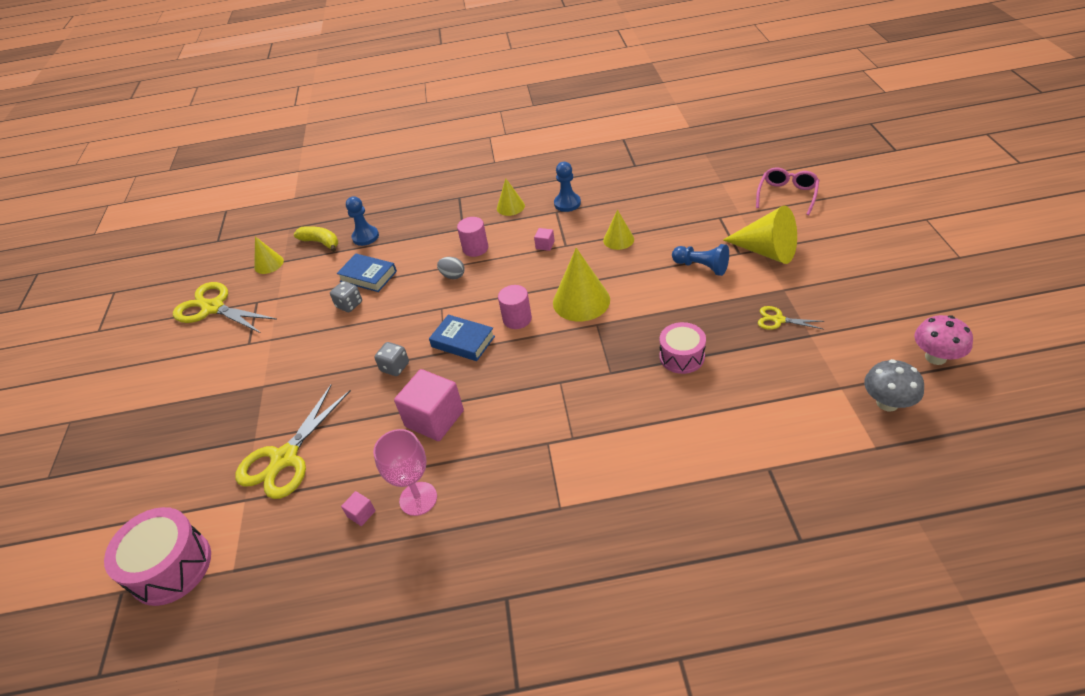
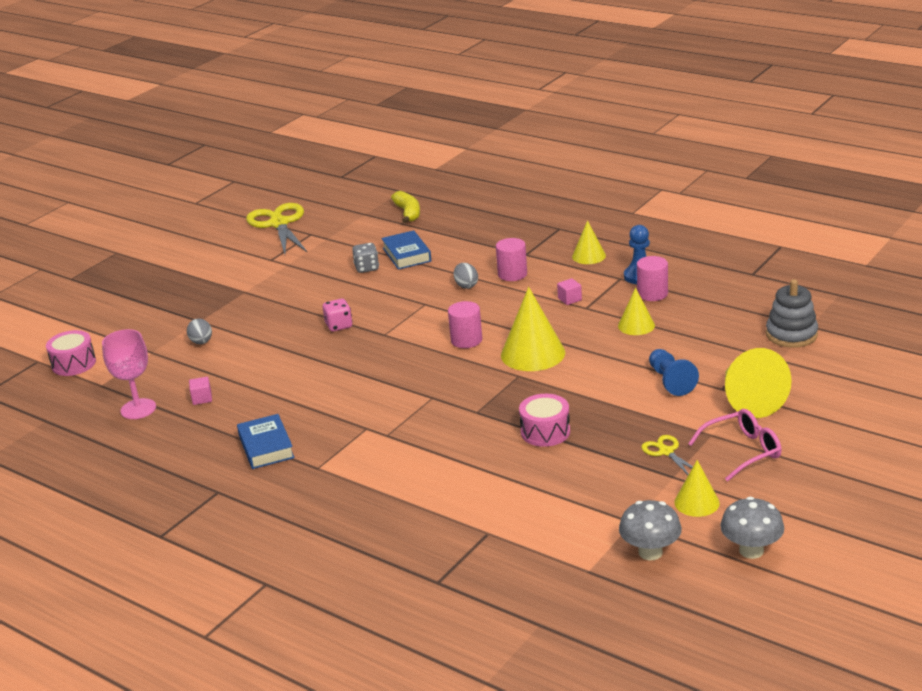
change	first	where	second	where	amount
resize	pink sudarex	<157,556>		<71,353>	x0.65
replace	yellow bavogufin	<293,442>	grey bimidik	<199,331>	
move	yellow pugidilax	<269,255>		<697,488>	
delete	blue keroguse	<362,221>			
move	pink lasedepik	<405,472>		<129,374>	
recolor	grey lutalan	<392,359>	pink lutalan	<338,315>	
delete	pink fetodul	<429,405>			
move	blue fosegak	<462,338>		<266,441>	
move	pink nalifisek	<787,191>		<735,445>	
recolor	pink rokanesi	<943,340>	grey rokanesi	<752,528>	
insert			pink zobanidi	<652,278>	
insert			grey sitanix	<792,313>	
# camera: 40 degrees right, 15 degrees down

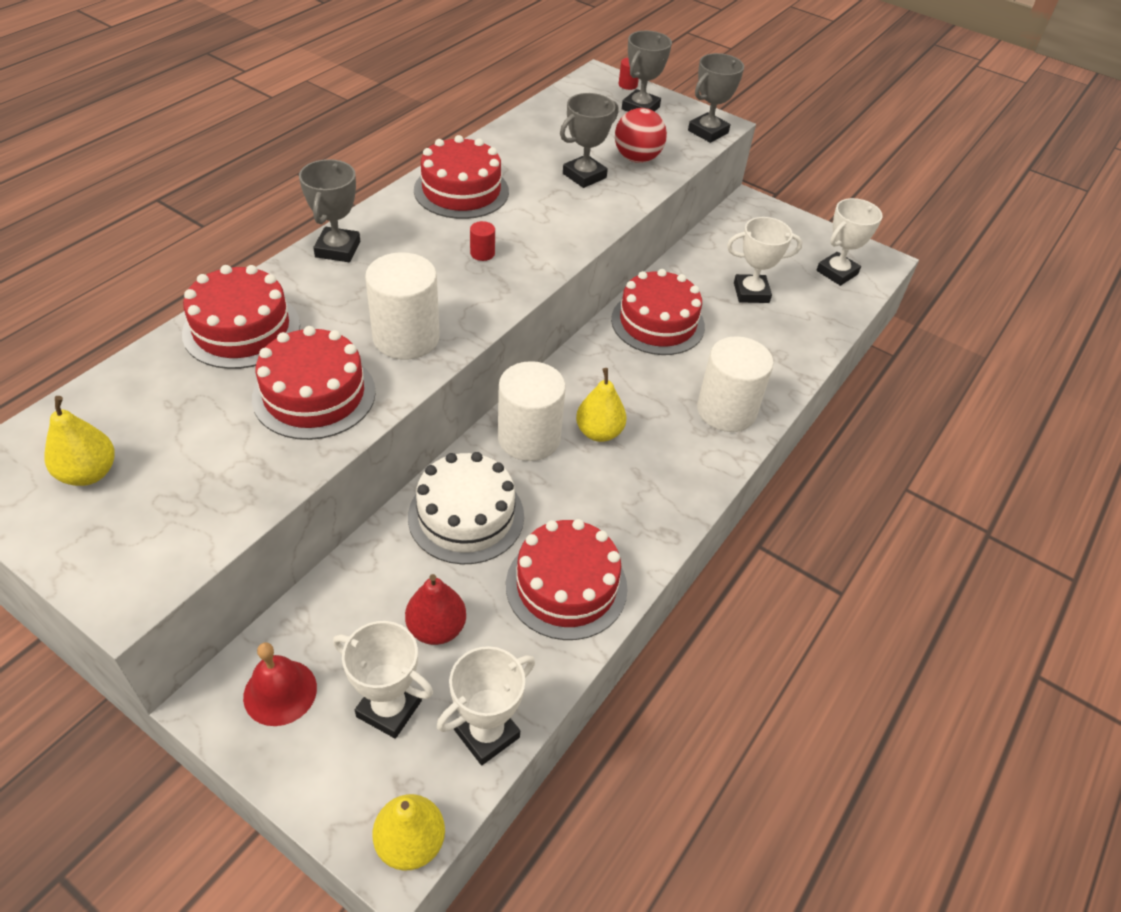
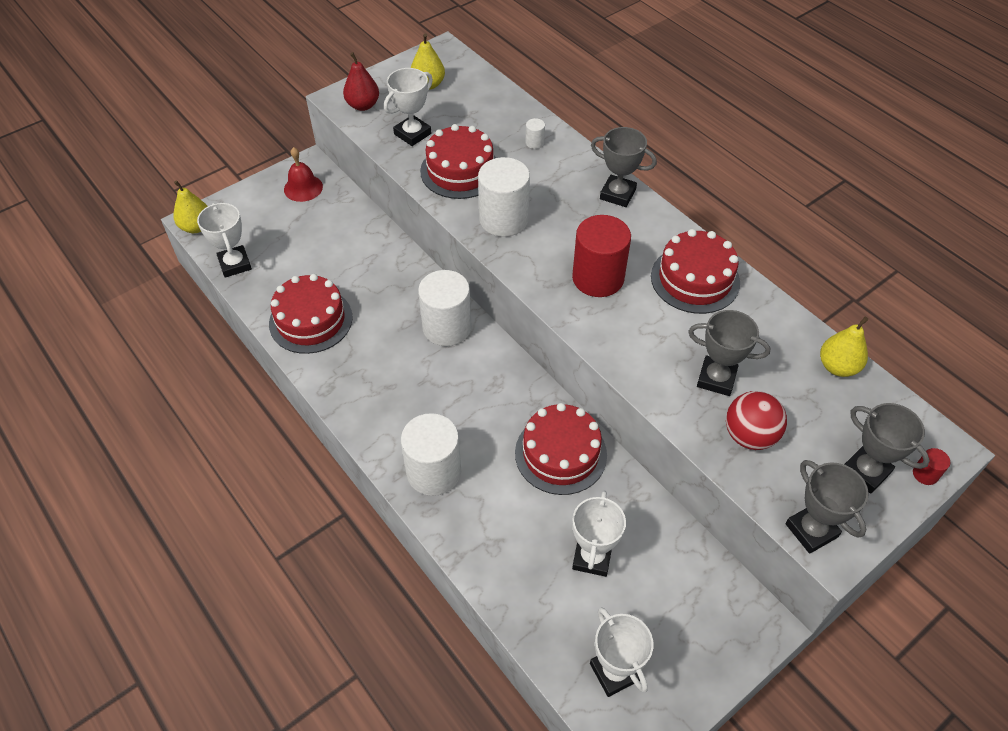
change	first	where	second	where	amount
replace	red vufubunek	<241,317>	white zobanidi	<535,133>	
move	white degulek	<383,680>		<408,107>	
move	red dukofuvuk	<435,609>		<361,81>	
delete	white vufubunek	<466,508>			
resize	red zobanidi	<482,241>		<601,256>	x2.42
rotate	grey degulek	<589,140>		<729,353>	45 degrees counterclockwise
move	yellow dukofuvuk	<601,405>		<844,347>	
# camera: 110 degrees right, 5 degrees up

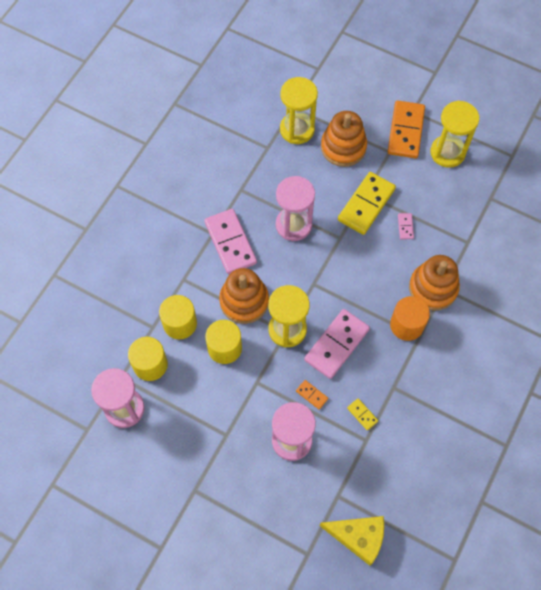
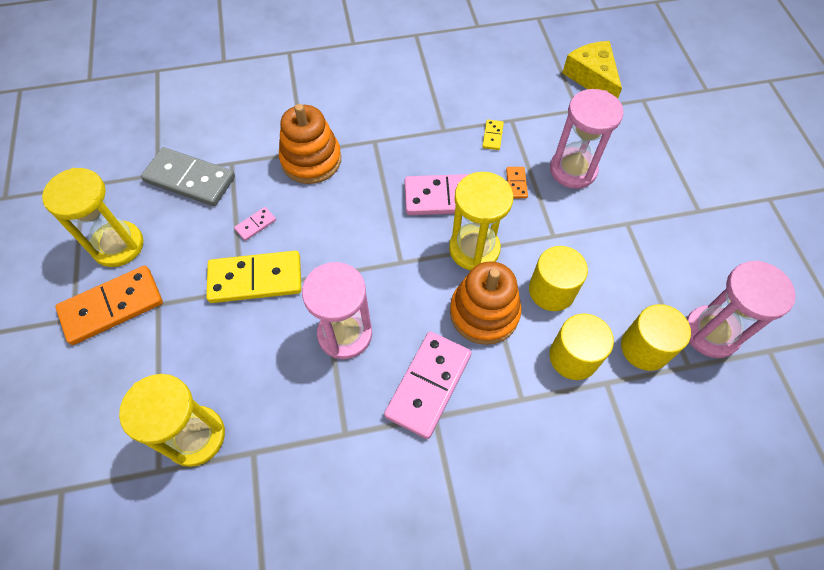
change	first	where	second	where	amount
delete	orange sitanix	<344,139>			
delete	orange zobanidi	<410,318>			
insert			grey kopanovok	<188,176>	
# camera: 130 degrees left, 5 degrees down

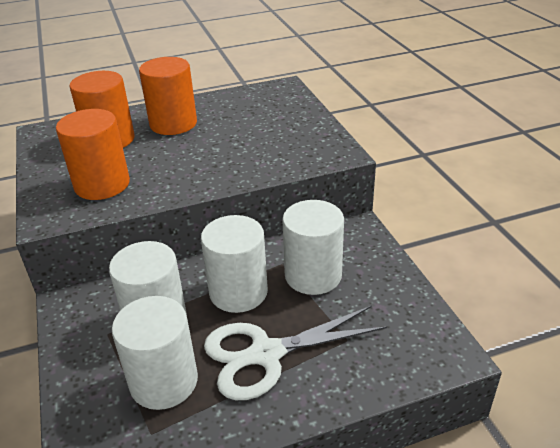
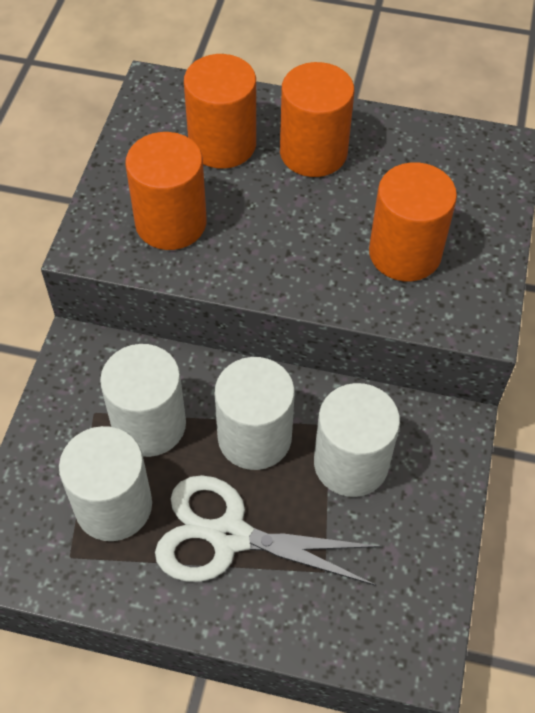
change	first	where	second	where	amount
insert			orange zobanidi	<413,221>	
# camera: 30 degrees right, 20 degrees up

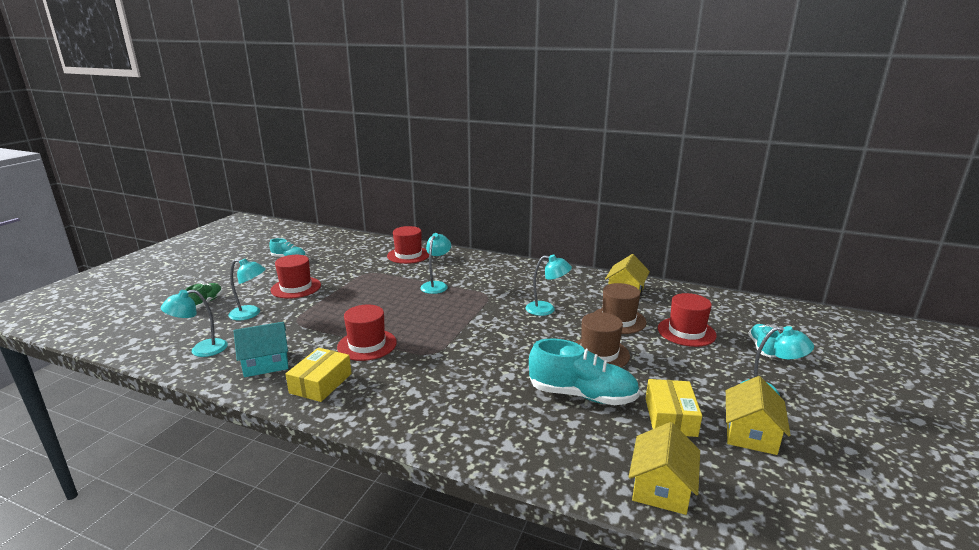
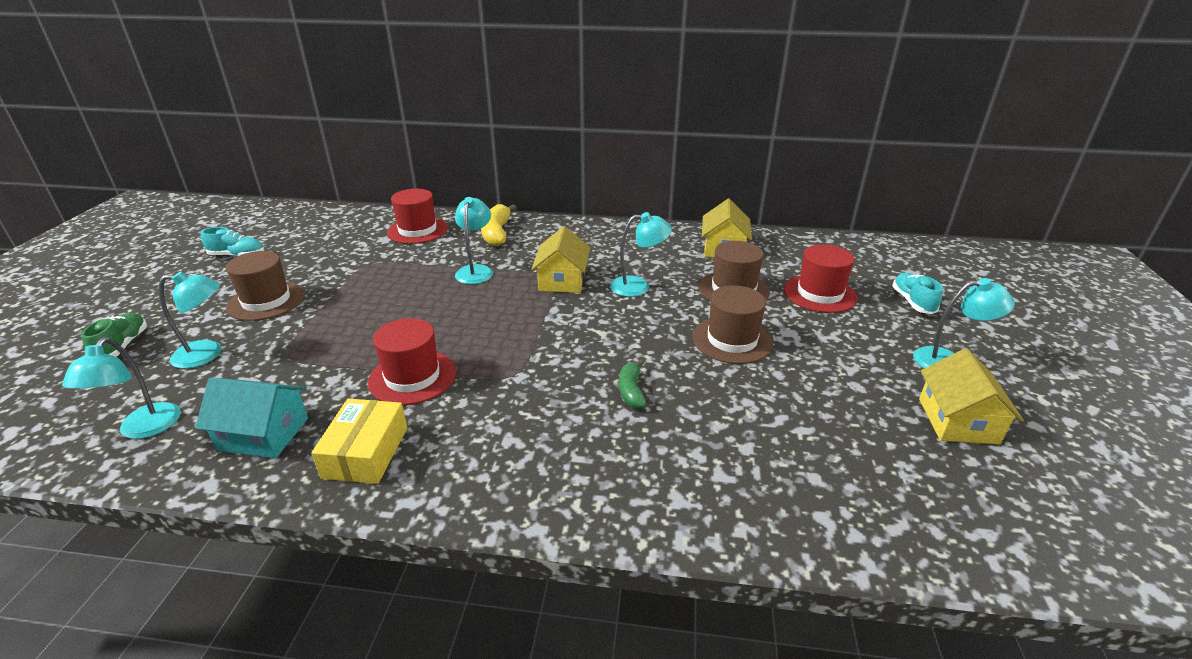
change	first	where	second	where	amount
rotate	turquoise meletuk	<194,323>		<121,388>	45 degrees counterclockwise
rotate	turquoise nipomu	<261,349>		<251,418>	45 degrees clockwise
recolor	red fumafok	<296,277>	brown fumafok	<265,286>	
delete	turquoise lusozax	<584,372>			
move	yellow nipomu	<664,468>		<560,259>	
delete	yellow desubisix	<674,408>			
insert			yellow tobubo	<499,225>	
insert			green tobubo	<632,384>	
# camera: 15 degrees left, 10 degrees up

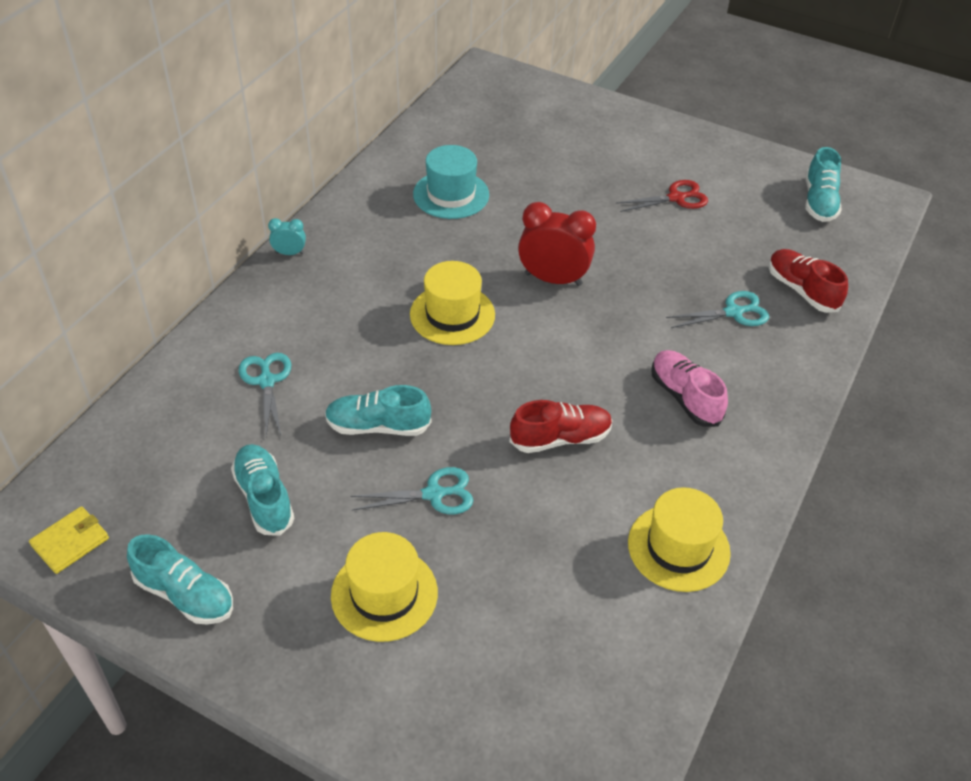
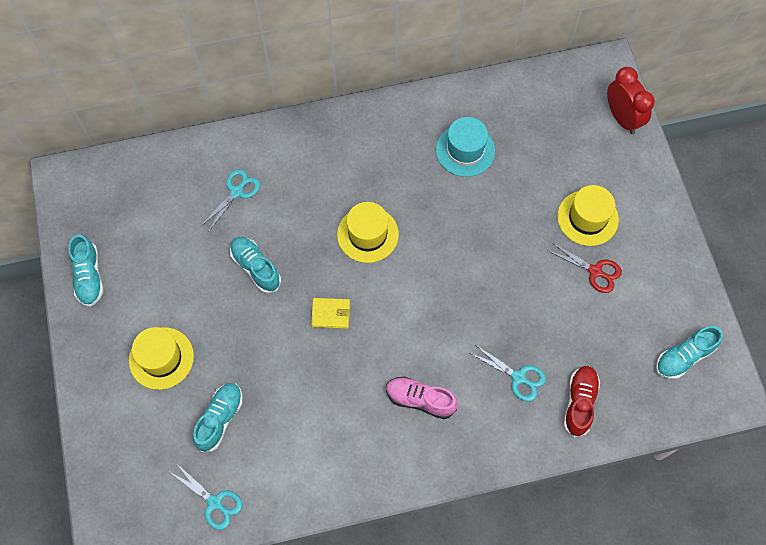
change	first	where	second	where	amount
move	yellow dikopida	<69,540>		<330,313>	
move	turquoise lusozax	<262,490>		<218,417>	
delete	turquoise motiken	<287,236>			
move	turquoise bavogufin	<411,490>		<206,496>	
delete	red lusozax	<561,426>			
move	red motiken	<557,244>		<631,100>	
move	yellow fumafok	<679,539>		<588,215>	
rotate	pink lusozax	<689,388>		<422,398>	90 degrees counterclockwise
# camera: 50 degrees right, 20 degrees up

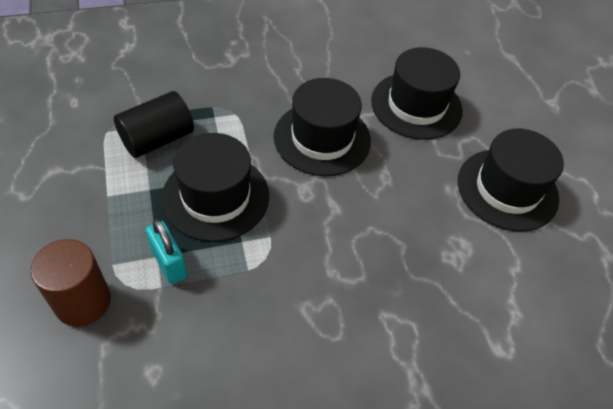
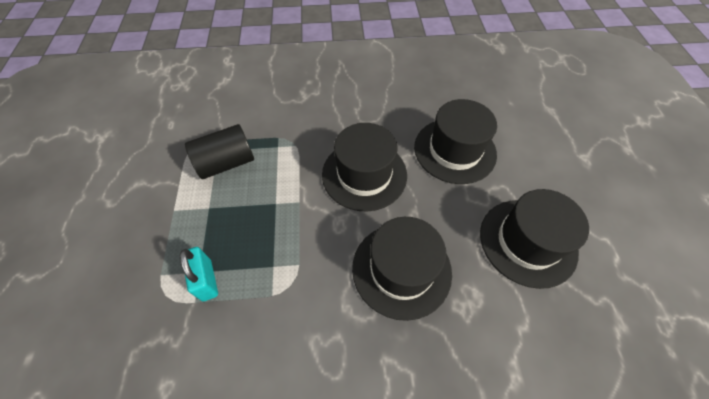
change	first	where	second	where	amount
delete	brown zobanidi	<70,283>			
move	black fumafok	<215,187>		<402,269>	
# camera: 15 degrees right, 5 degrees up

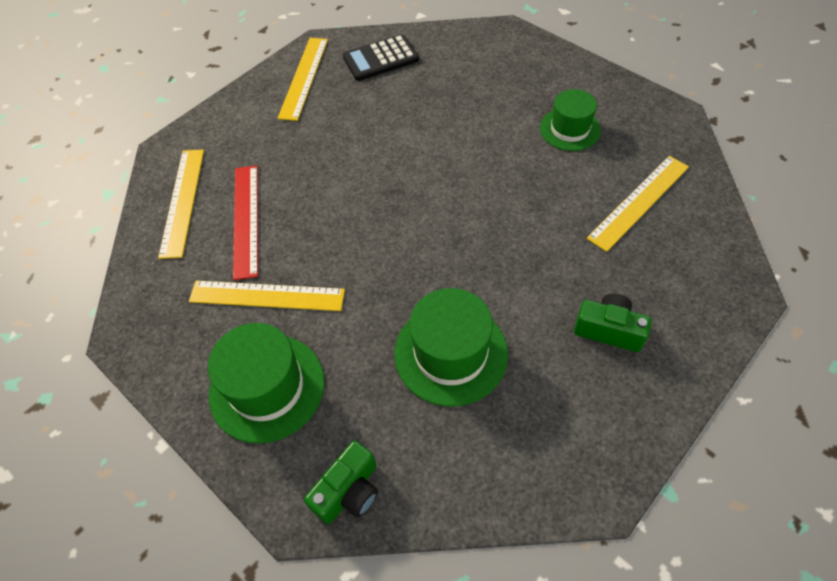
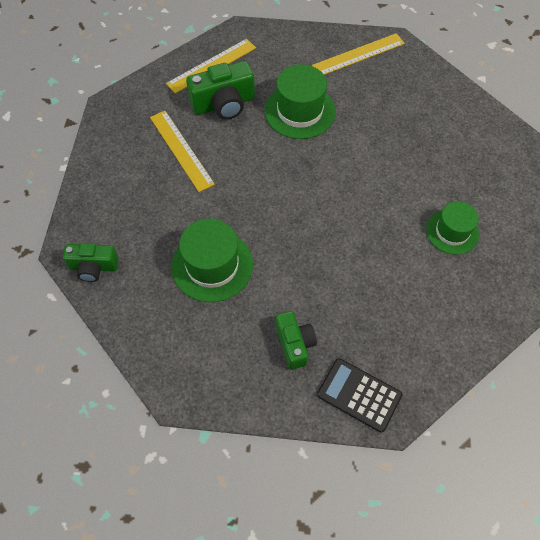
change	first	where	second	where	amount
move	green fumafok	<266,383>		<300,101>	
replace	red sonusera	<245,222>	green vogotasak	<220,90>	
move	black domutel	<381,57>		<359,395>	
delete	yellow sonusera	<637,204>			
# camera: 50 degrees right, 5 degrees up

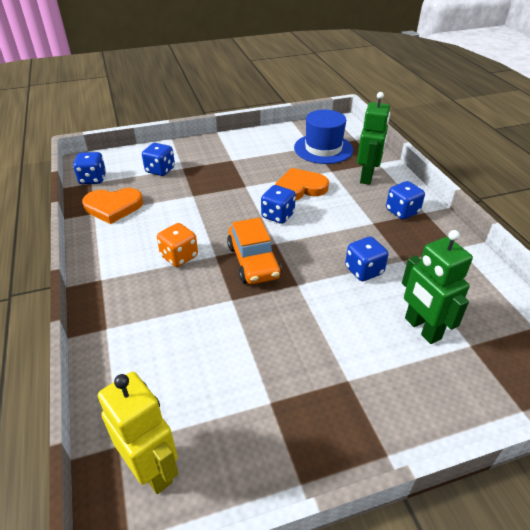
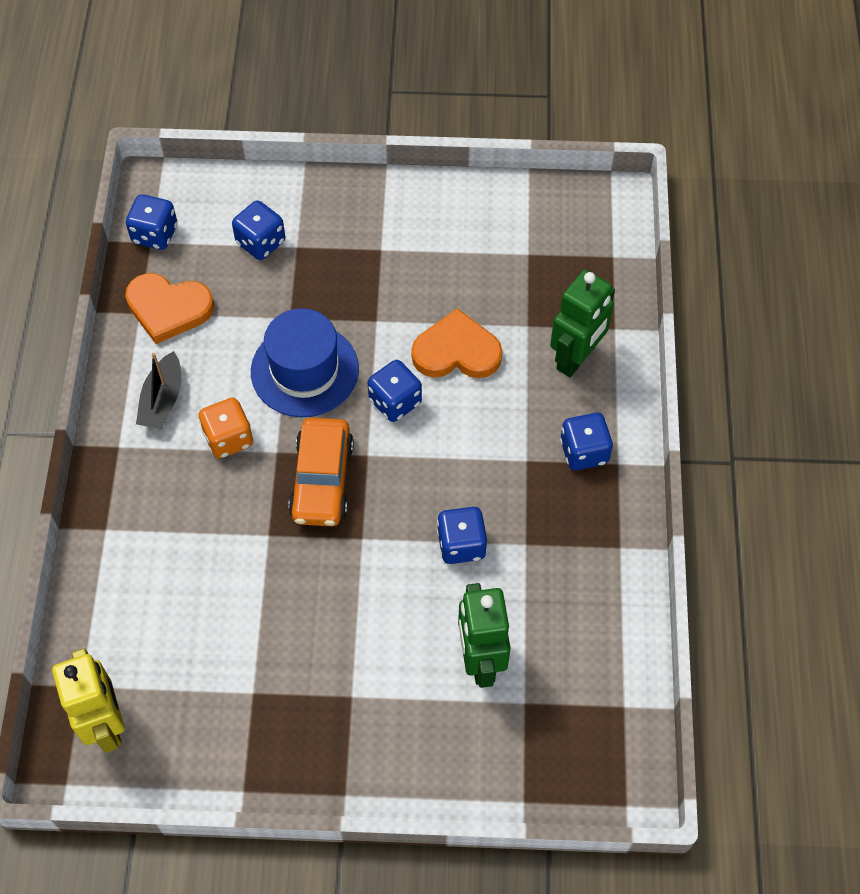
change	first	where	second	where	amount
move	blue fumafok	<323,137>		<305,362>	
insert			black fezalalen	<158,390>	
# camera: 20 degrees right, 20 degrees up

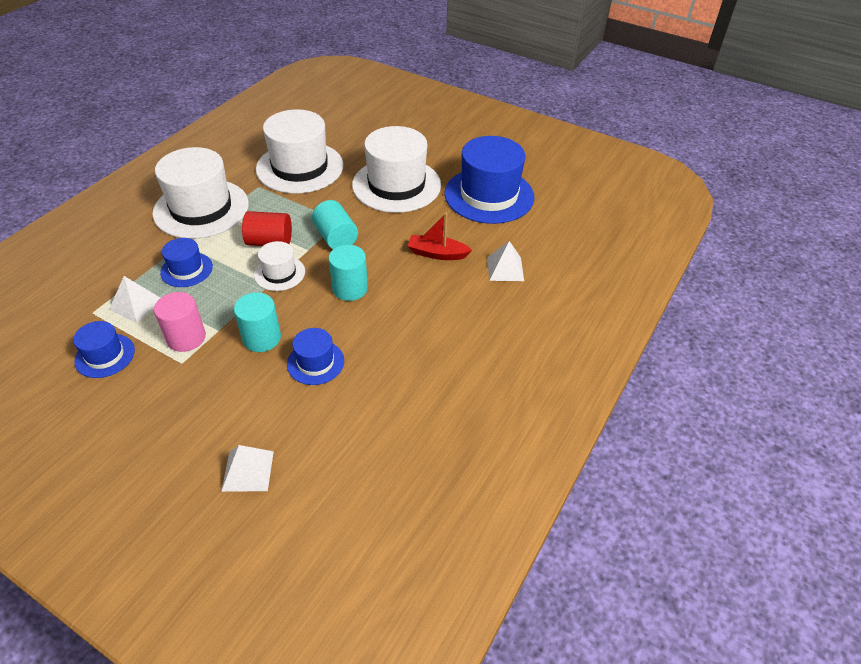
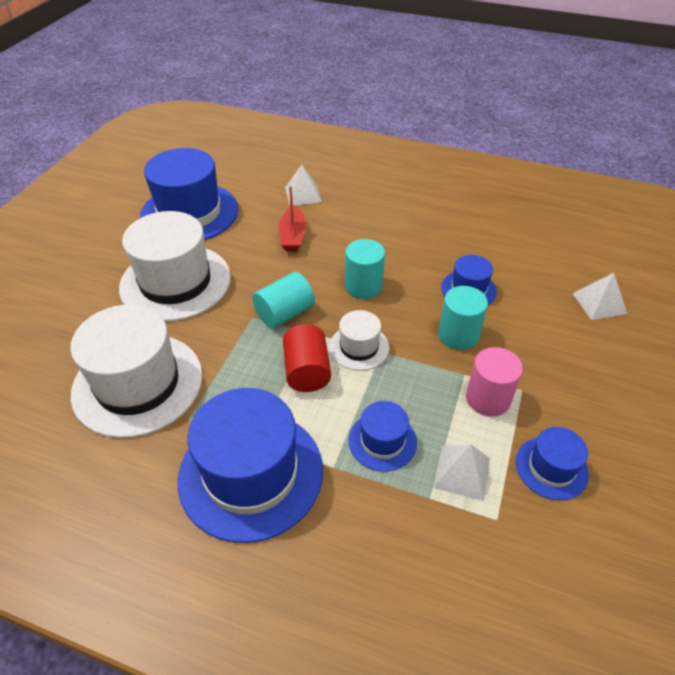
change	first	where	second	where	amount
recolor	white fumafok	<200,193>	blue fumafok	<250,465>	
# camera: 100 degrees left, 0 degrees up

